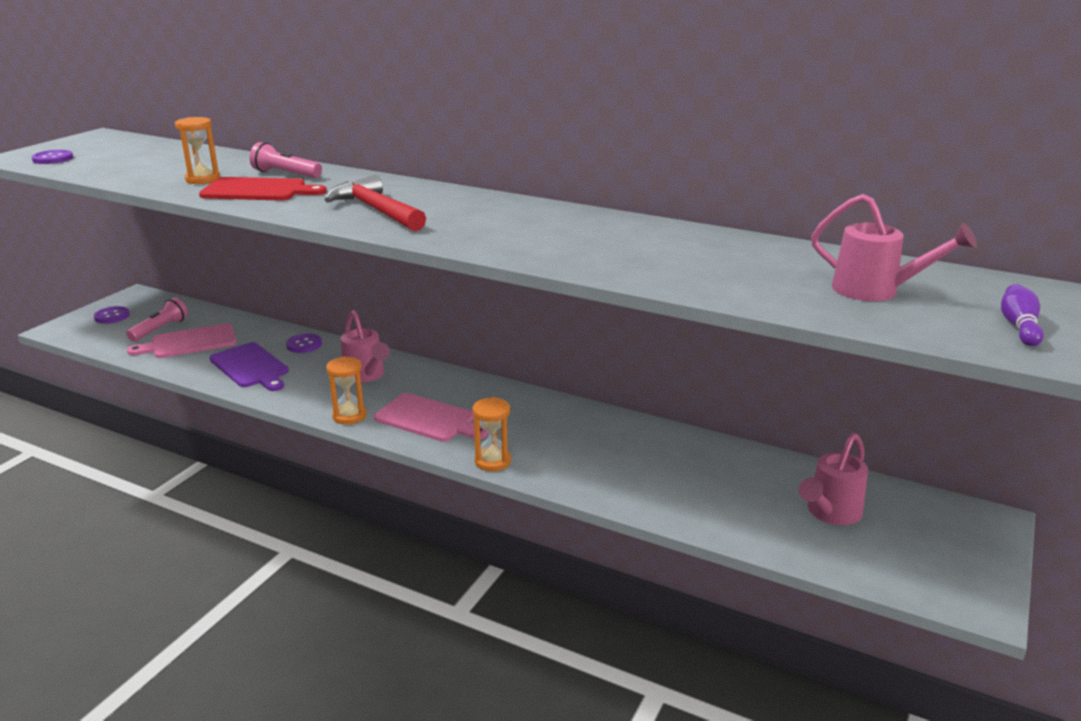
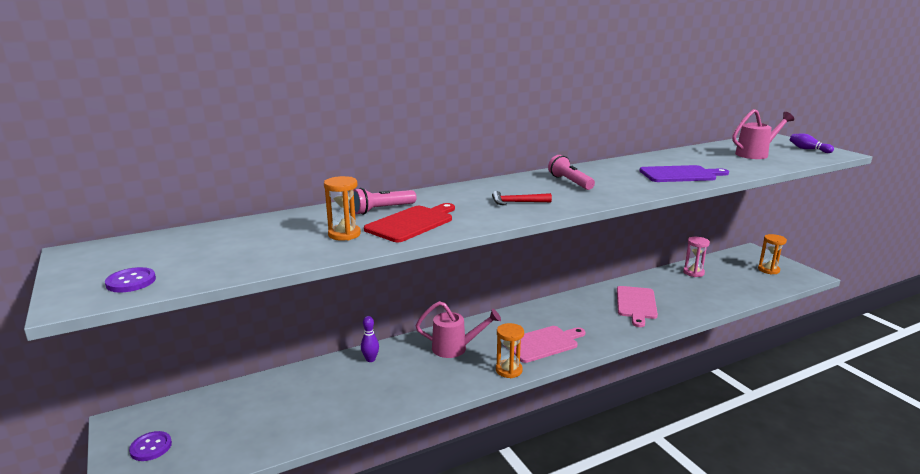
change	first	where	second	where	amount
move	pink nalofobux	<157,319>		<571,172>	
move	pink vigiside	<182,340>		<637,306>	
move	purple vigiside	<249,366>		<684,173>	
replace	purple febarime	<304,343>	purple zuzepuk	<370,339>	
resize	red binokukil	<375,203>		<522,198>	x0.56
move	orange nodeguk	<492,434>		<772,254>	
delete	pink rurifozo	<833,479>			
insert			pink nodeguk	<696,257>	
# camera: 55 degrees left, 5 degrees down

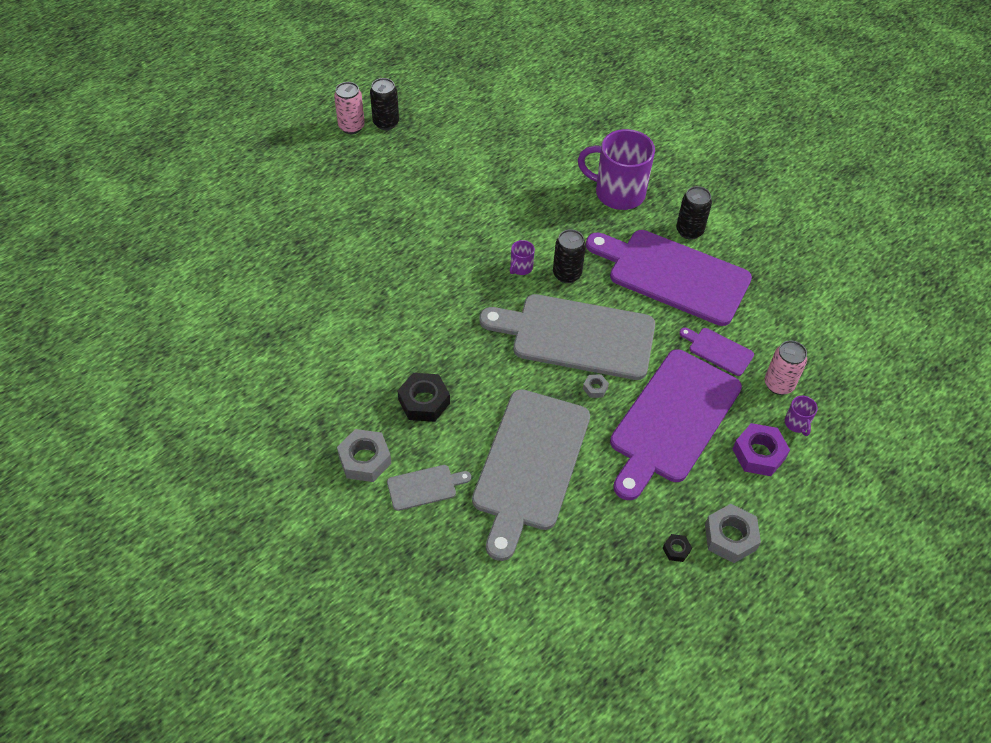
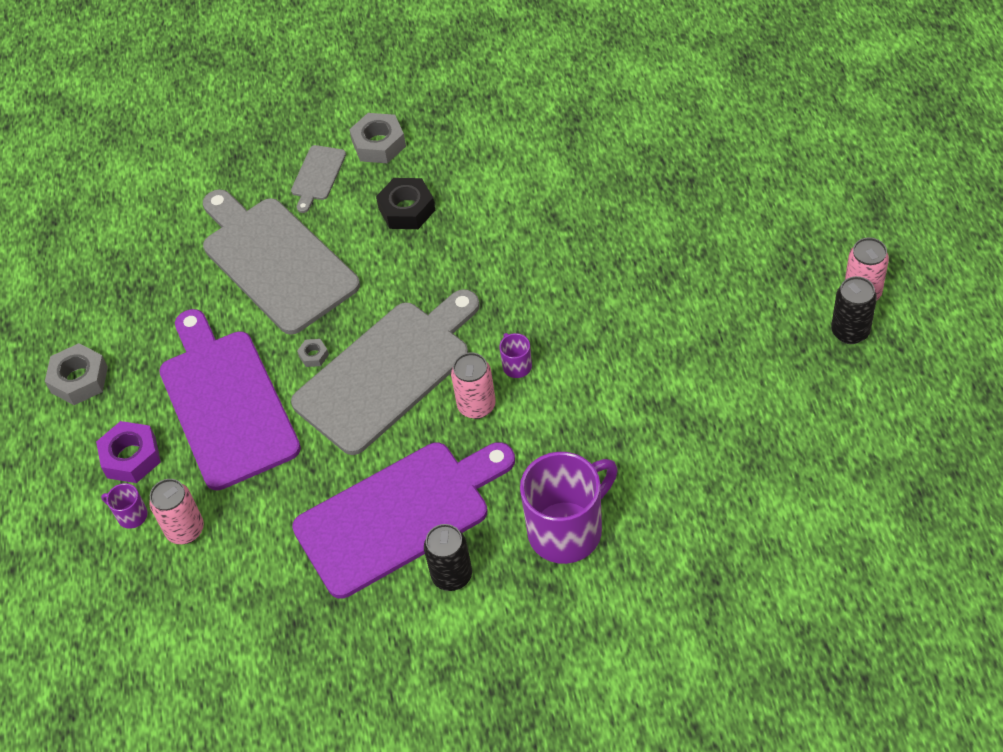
change	first	where	second	where	amount
recolor	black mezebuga	<569,256>	pink mezebuga	<473,385>	
delete	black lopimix	<677,548>			
delete	purple vigiside	<716,352>			
# camera: 130 degrees right, 0 degrees up

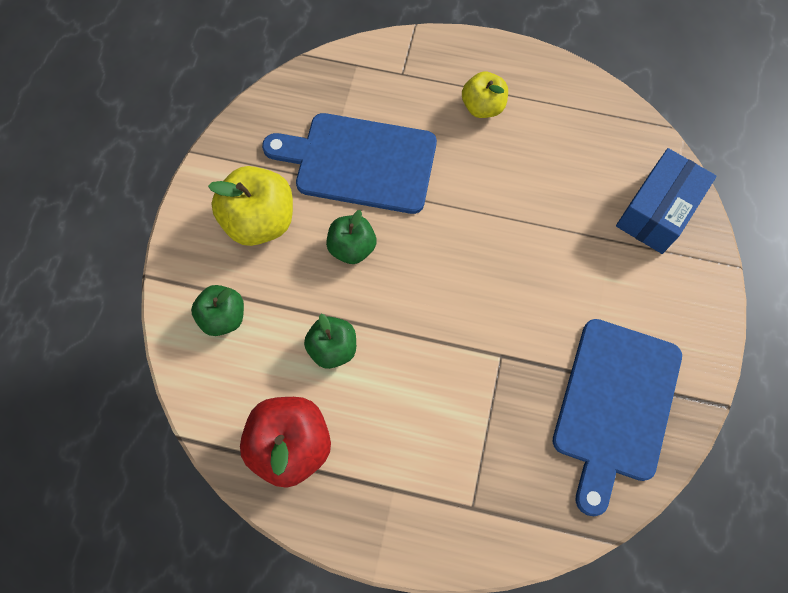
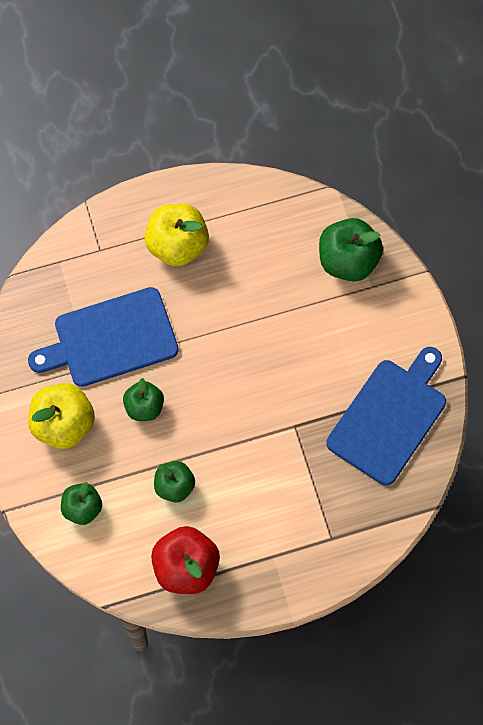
change	first	where	second	where	amount
resize	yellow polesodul	<485,94>		<177,235>	x1.61
rotate	blue vigiside	<617,417>		<386,416>	135 degrees counterclockwise
replace	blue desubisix	<666,201>	green polesodul	<351,249>	
# camera: 30 degrees left, 0 degrees up

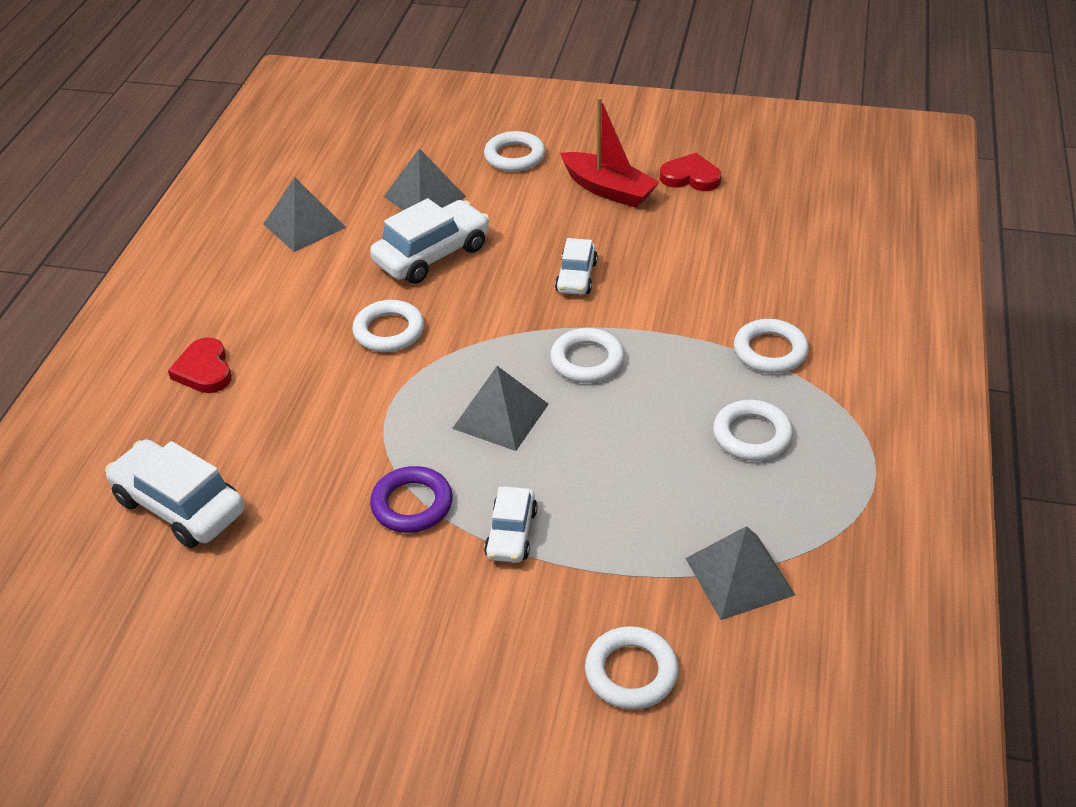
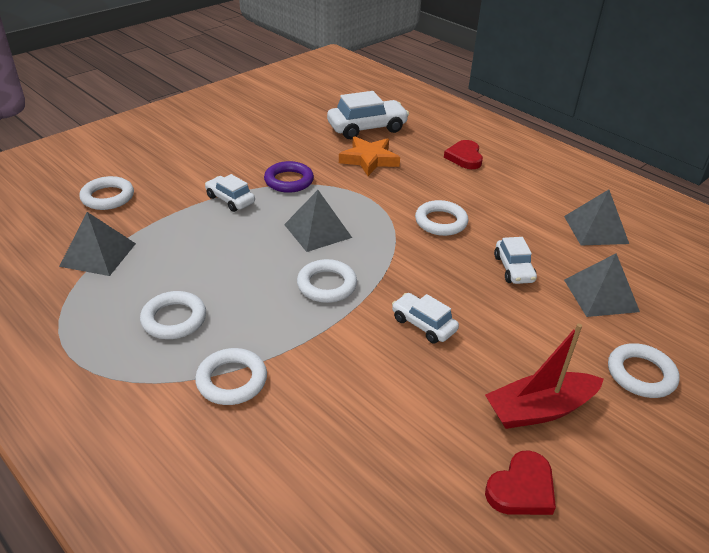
change	first	where	second	where	amount
rotate	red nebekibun	<200,365>		<463,154>	105 degrees counterclockwise
resize	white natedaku	<430,241>		<515,260>	x0.59
insert			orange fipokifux	<369,156>	
# camera: 120 degrees right, 5 degrees down

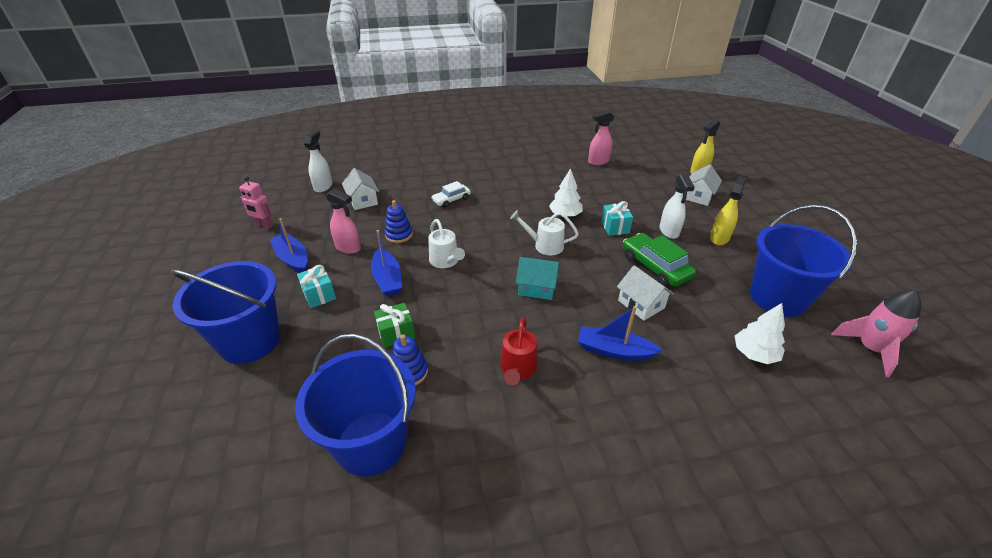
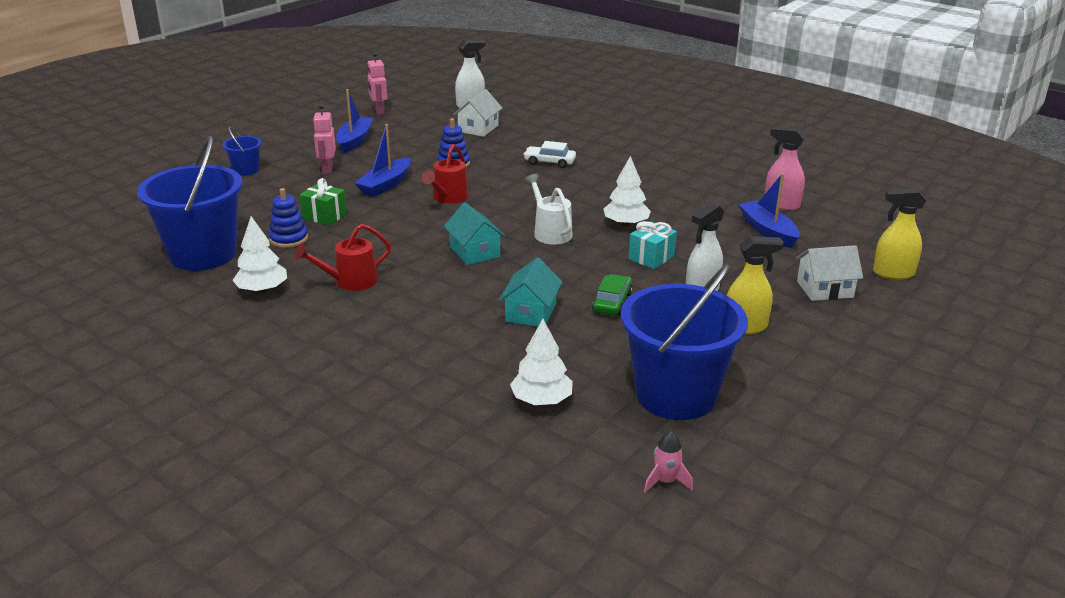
change	first	where	second	where	amount
resize	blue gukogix	<225,312>		<242,151>	x0.45
replace	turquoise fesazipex	<316,286>	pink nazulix	<324,139>	
delete	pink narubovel	<343,221>			
recolor	white rurifozo	<446,243>	red rurifozo	<445,174>	
move	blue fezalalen	<620,333>		<769,210>	
recolor	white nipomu	<645,293>	turquoise nipomu	<530,292>	
resize	green natedaku	<659,260>		<612,294>	x0.62
resize	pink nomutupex	<876,333>		<668,462>	x0.52
insert			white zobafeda	<259,254>	
# camera: 50 degrees right, 10 degrees down

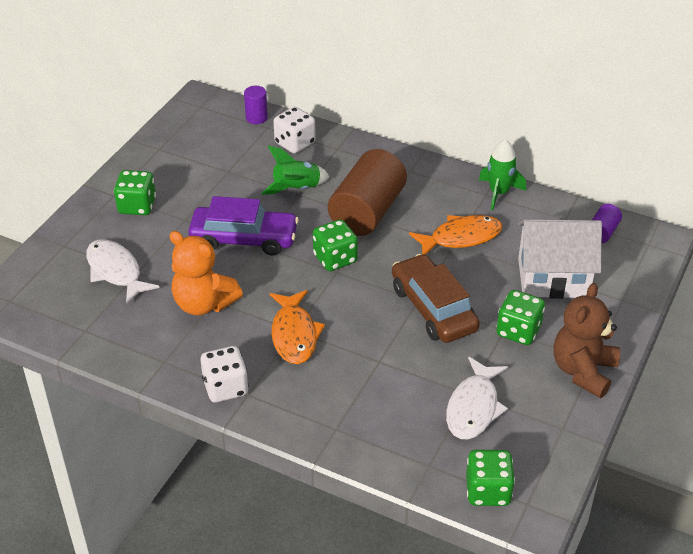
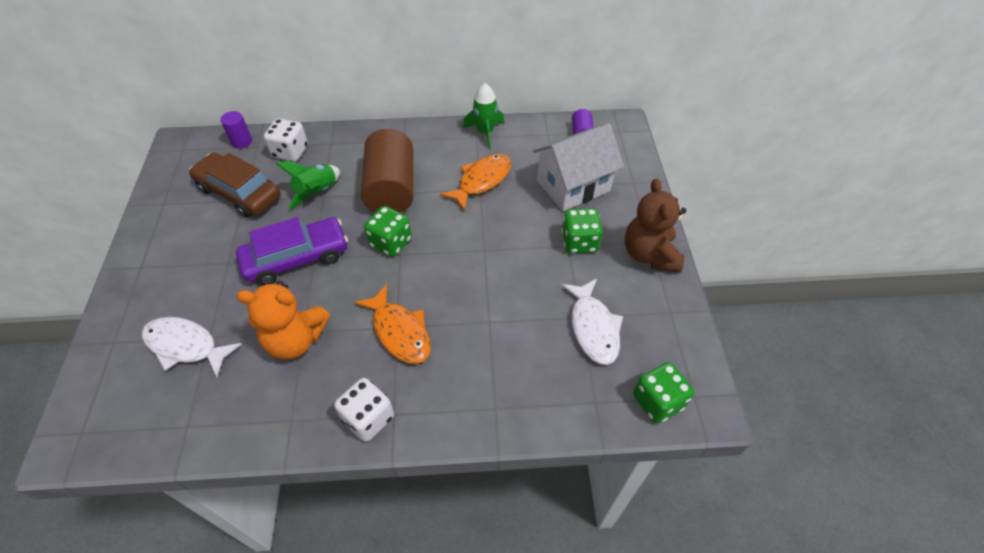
change	first	where	second	where	amount
delete	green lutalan	<135,192>			
move	brown natedaku	<436,298>		<235,185>	
# camera: 30 degrees left, 10 degrees up

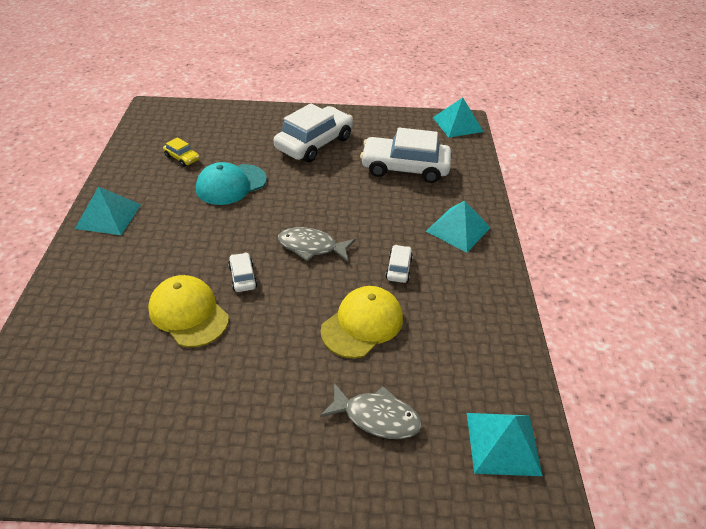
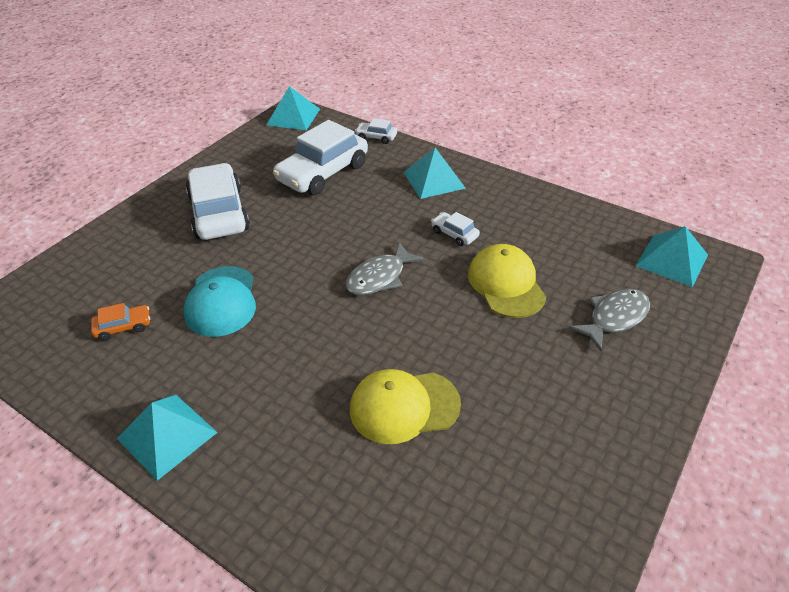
change	first	where	second	where	amount
recolor	yellow natedaku	<181,152>	orange natedaku	<120,322>	
move	white natedaku	<243,272>		<376,131>	
# camera: 55 degrees left, 0 degrees up

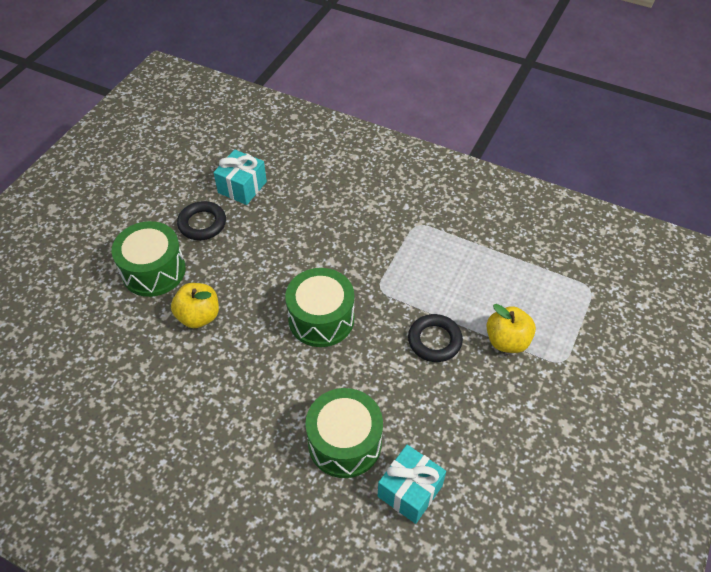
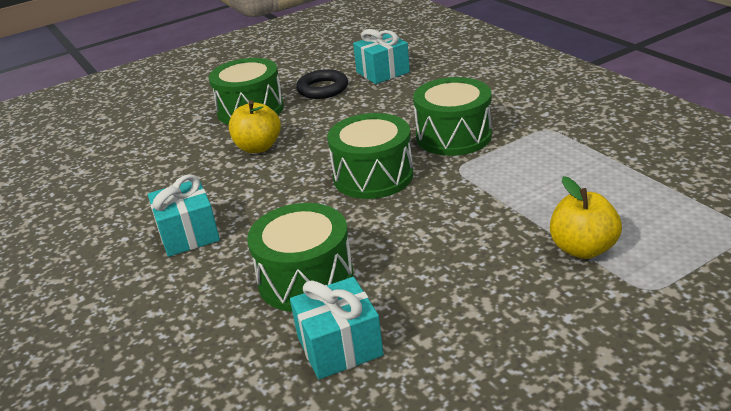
change	first	where	second	where	amount
delete	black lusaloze	<435,338>			
insert			turquoise fesazipex	<184,215>	
insert			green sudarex	<452,116>	
# camera: 35 degrees right, 20 degrees down

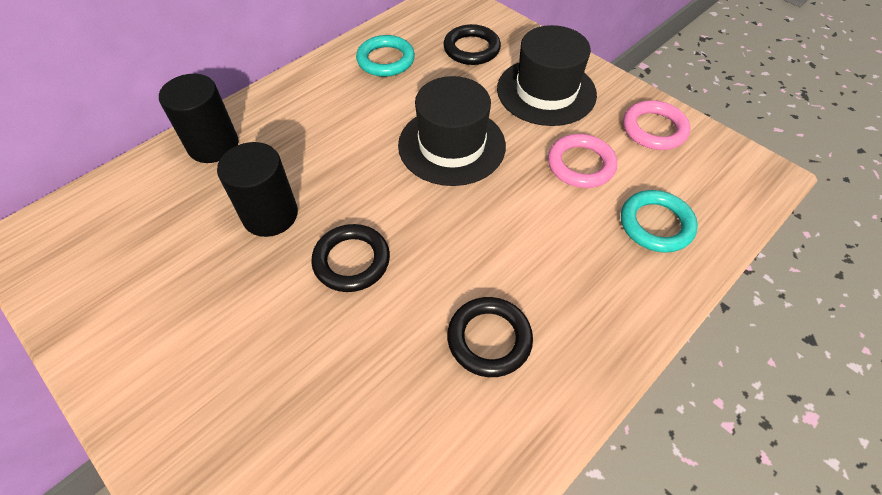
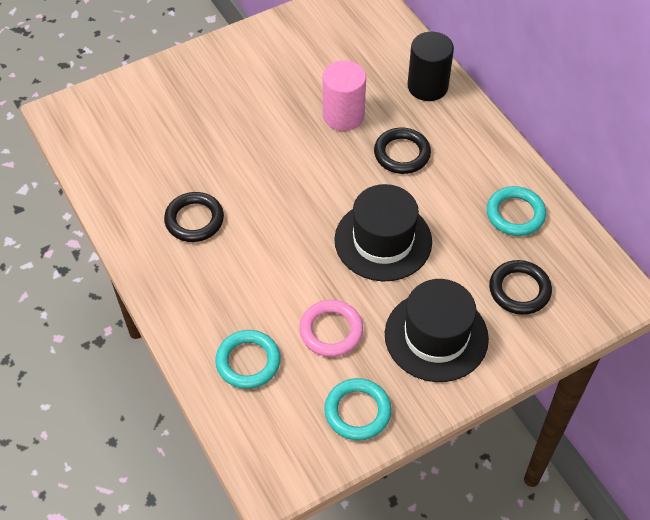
change	first	where	second	where	amount
recolor	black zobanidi	<257,189>	pink zobanidi	<344,95>	
move	black lusaloze	<350,258>		<402,151>	
recolor	pink lusaloze	<656,125>	turquoise lusaloze	<358,409>	
# camera: 105 degrees right, 0 degrees up

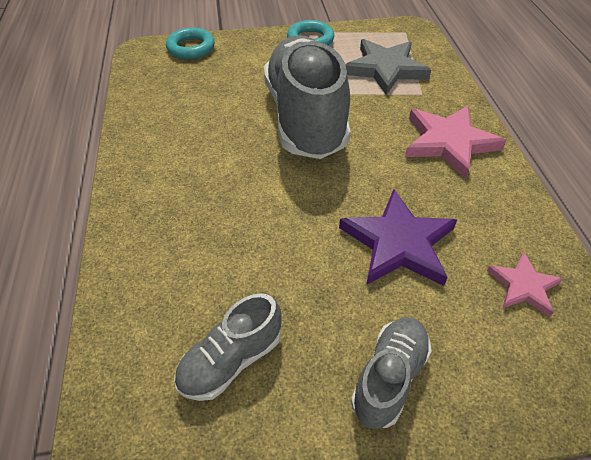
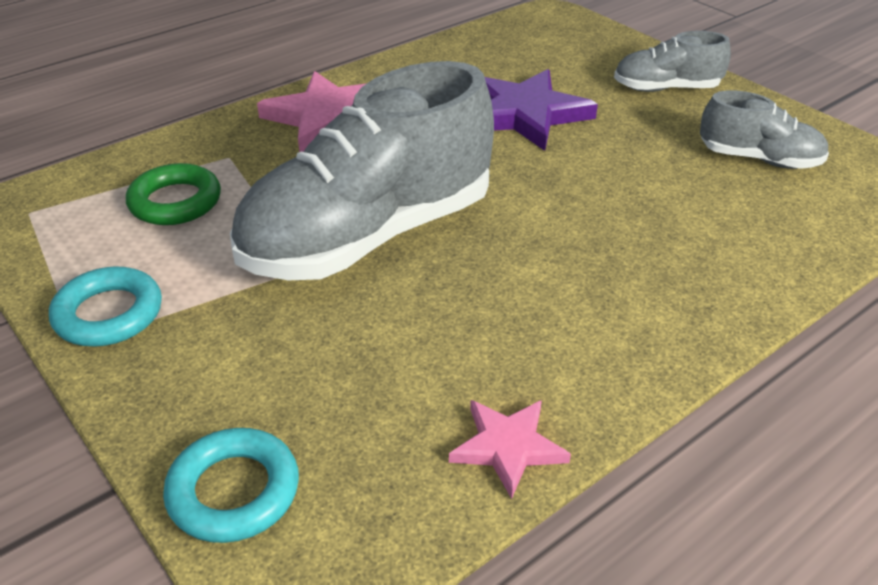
change	first	where	second	where	amount
replace	grey fipokifux	<388,67>	green lusaloze	<173,194>	
move	pink fipokifux	<525,285>		<510,449>	
# camera: 120 degrees left, 10 degrees down

